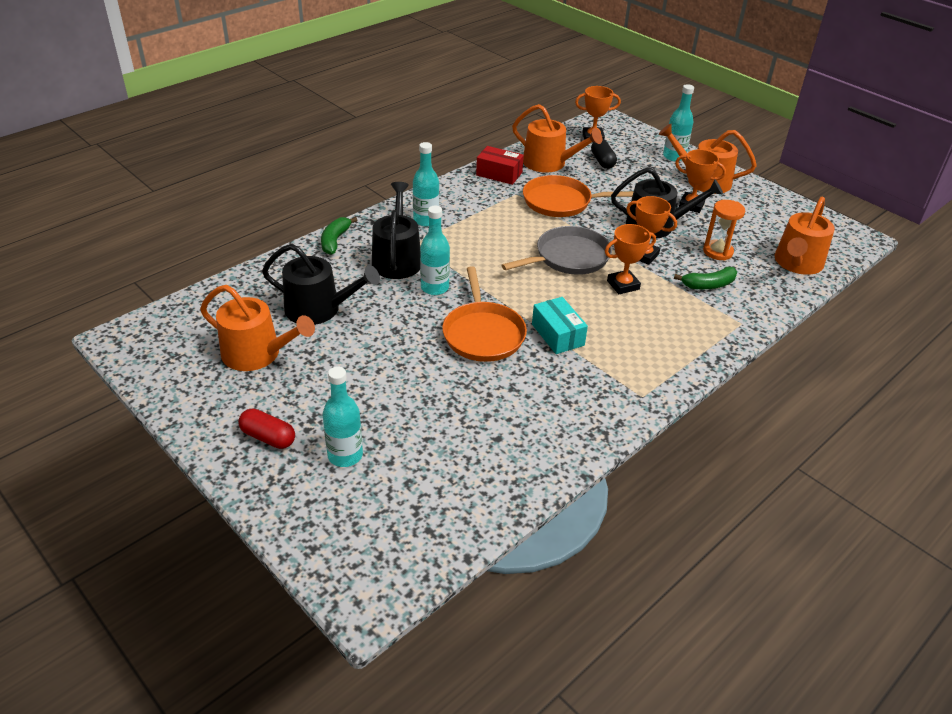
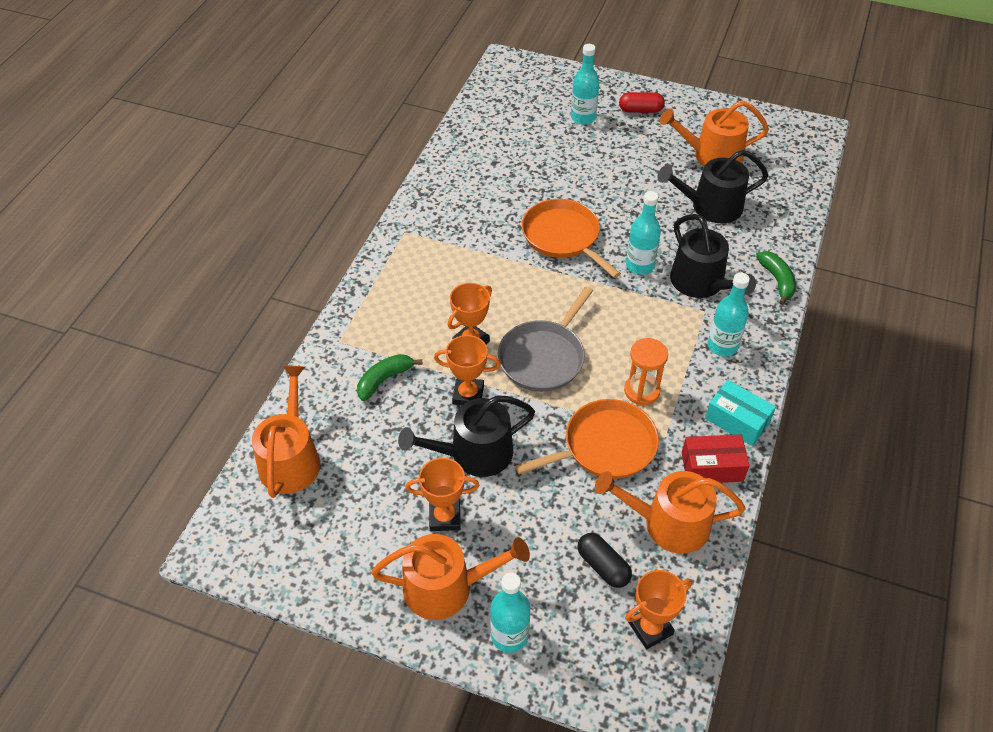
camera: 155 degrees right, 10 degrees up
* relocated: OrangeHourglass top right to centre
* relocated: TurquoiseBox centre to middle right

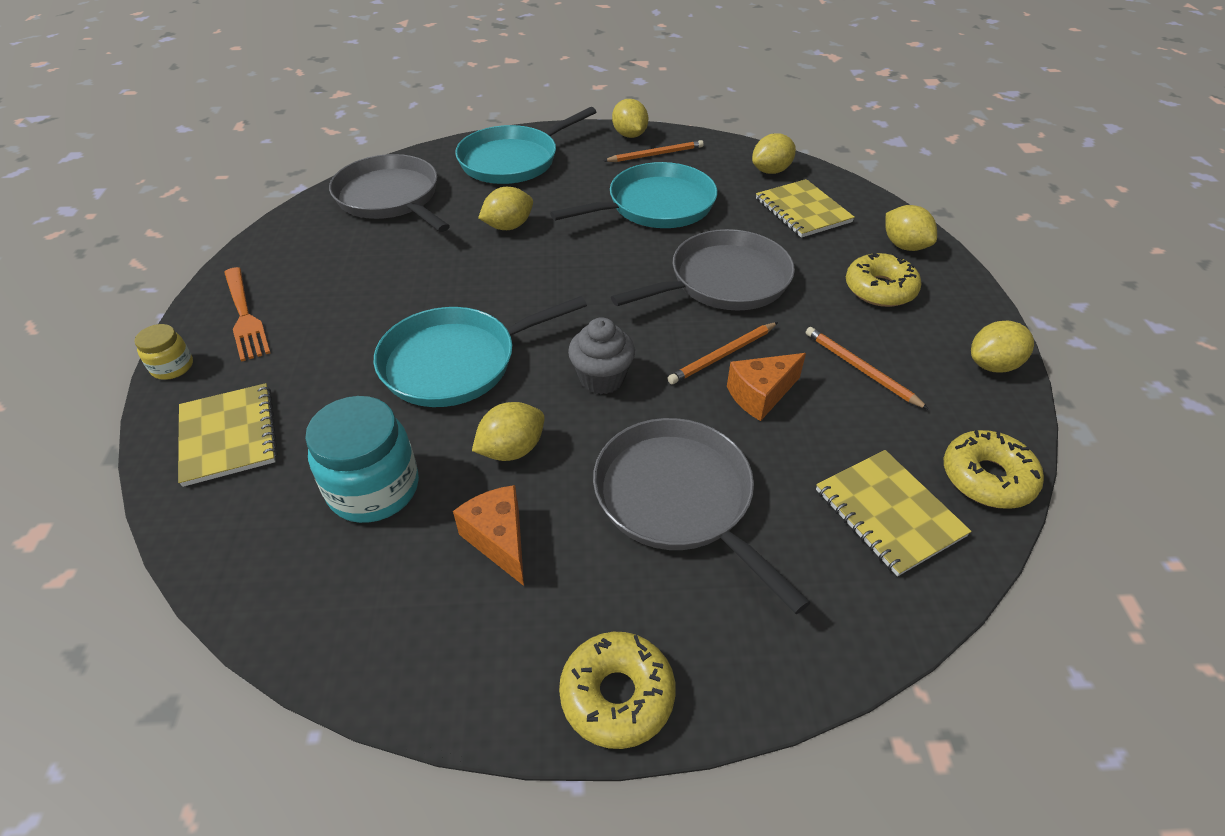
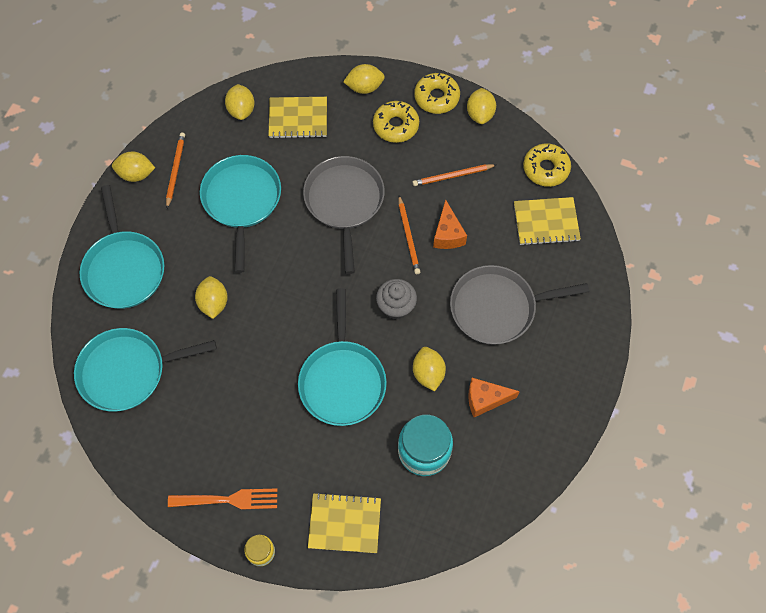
camera: 65 degrees left, 20 degrees up
* colour: GreyPan (no. 1 from left) top left to TurquoisePan (no. 2 from left) middle left
* relocated: YellowDonut (no. 1 from left in the first image) bottom centre to YellowDonut (no. 2 from left) top centre

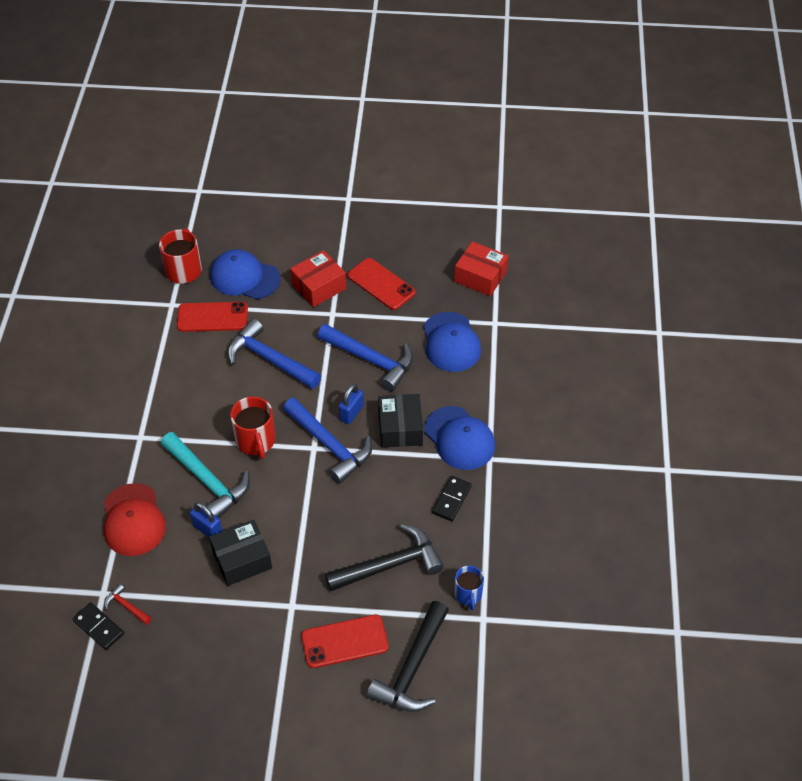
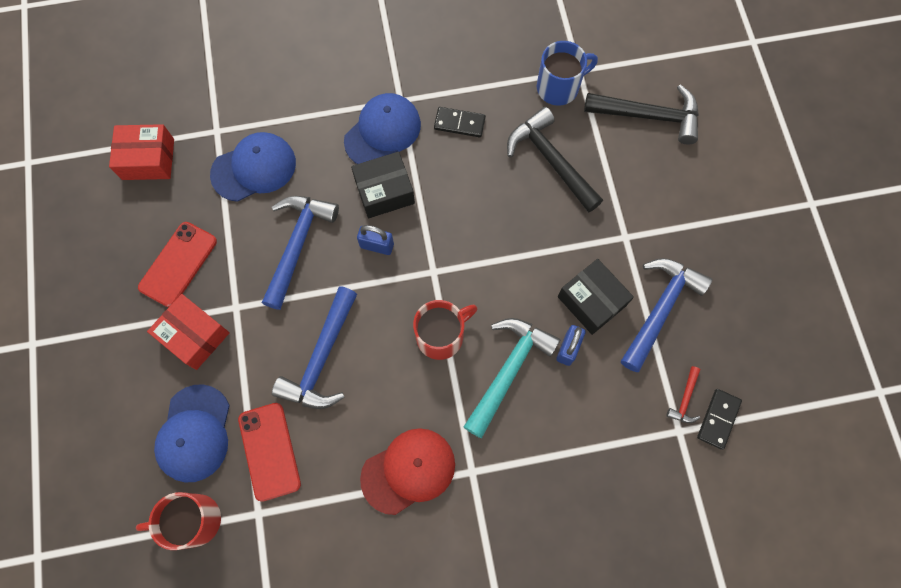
camera: 105 degrees left, 20 degrees up
* spun: RedBox (no. 2 from left in the first image) centre = top left 75 degrees clockwise
* relocated: BlueHammer (no. 2 from left in the first image) centre to BlueHammer (no. 3 from left) middle right
* relocated: RedCap middle left to bottom centre
* size: BlueMug bottom centre = top centre x1.56
* missing: RedPhone (no. 2 from left) bottom centre

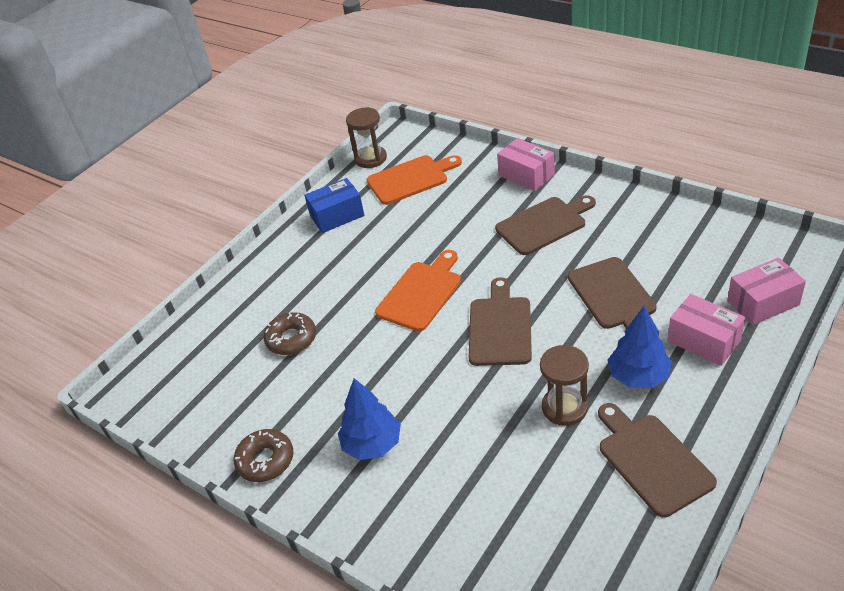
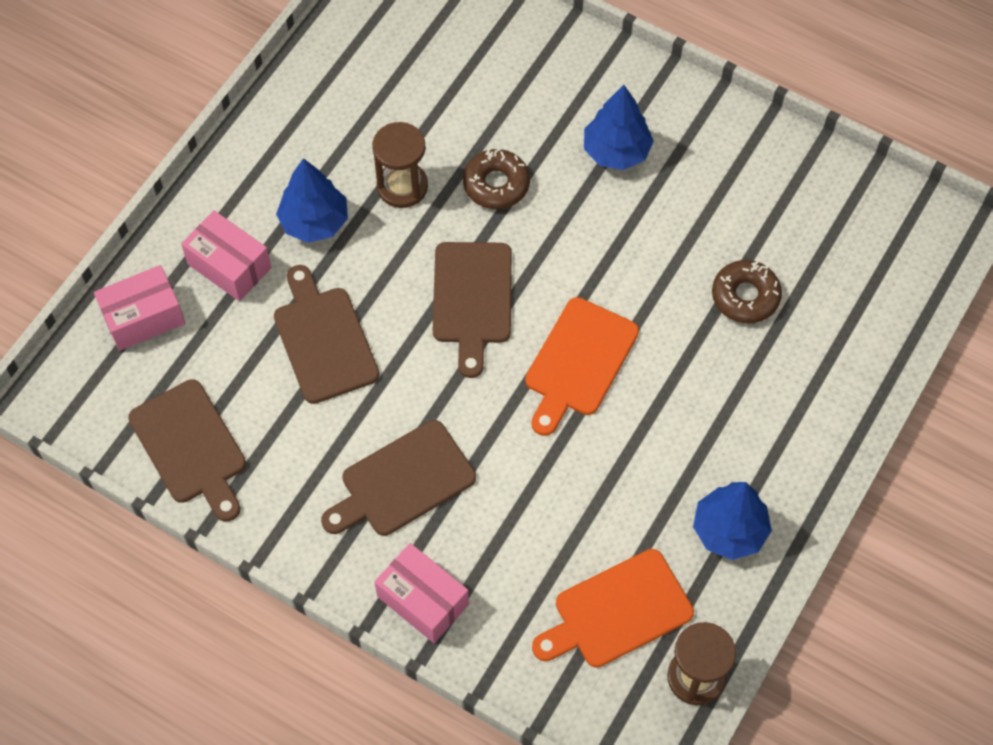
camera: 170 degrees right, 20 degrees up
* exchanged: BlueBox centre to BlueTree (no. 3 from left) bottom right
* relocated: BrownCuttingBoard (no. 4 from left in the first image) bottom right to BrownCuttingBoard (no. 1 from left) middle left
* relocated: BrownDonut (no. 1 from left) bottom left to top centre

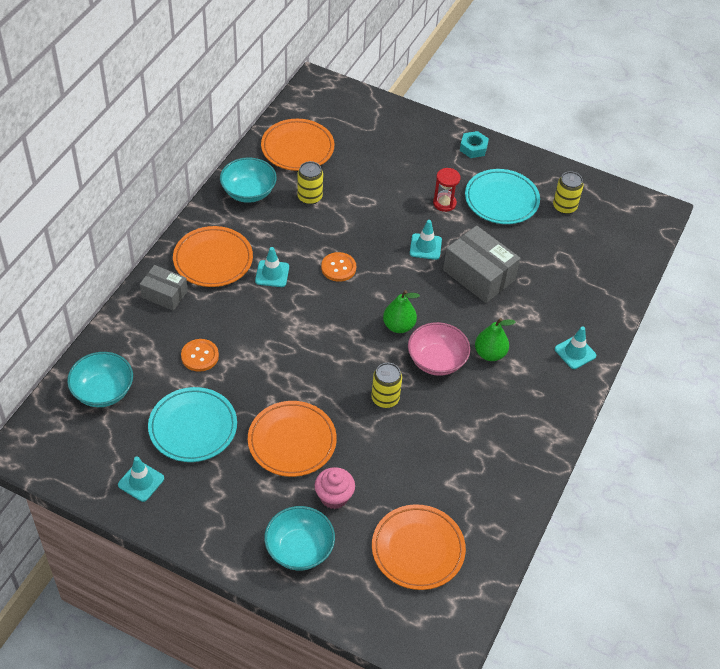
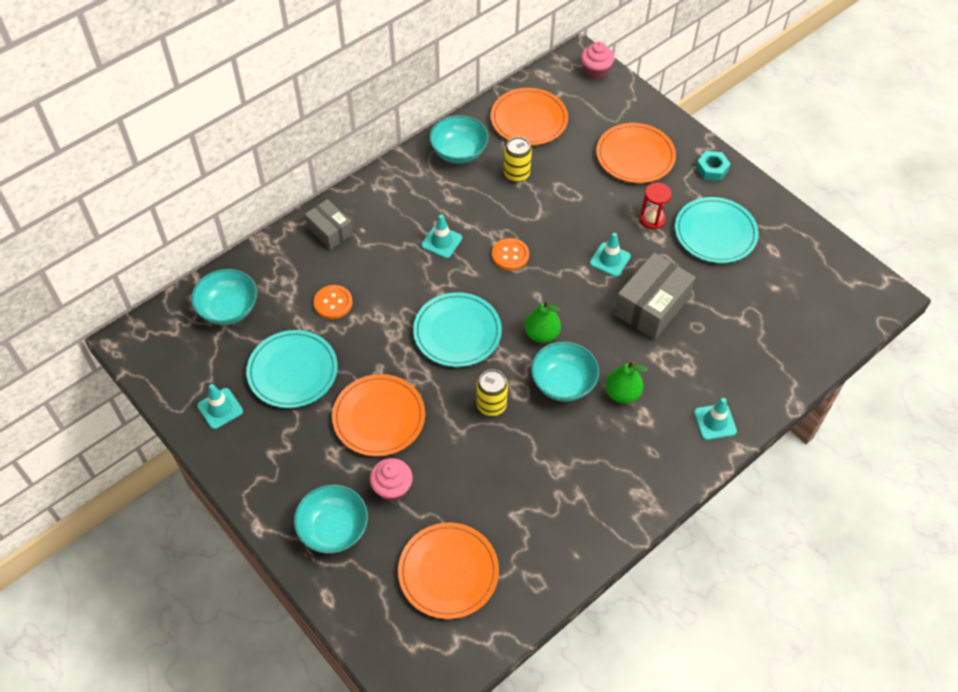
camera: 25 degrees right, 5 degrees up
* missing: YellowCan (no. 3 from left) top right
* spun: GreyBox (no. 2 from left) middle right = middle right 60 degrees clockwise
* relocated: OrangePlate (no. 1 from left in the first image) middle left to OrangePlate (no. 4 from left) top centre
* colour: PinkBowl centre to TurquoiseBowl (no. 4 from left) centre
* appeared: PinkCupcake (no. 2 from left) top centre
* appeared: TurquoisePlate (no. 2 from left) centre

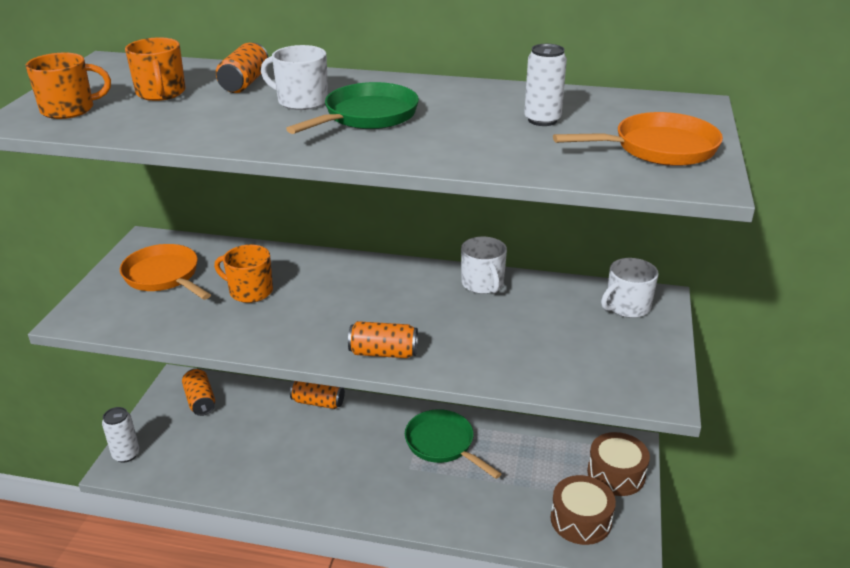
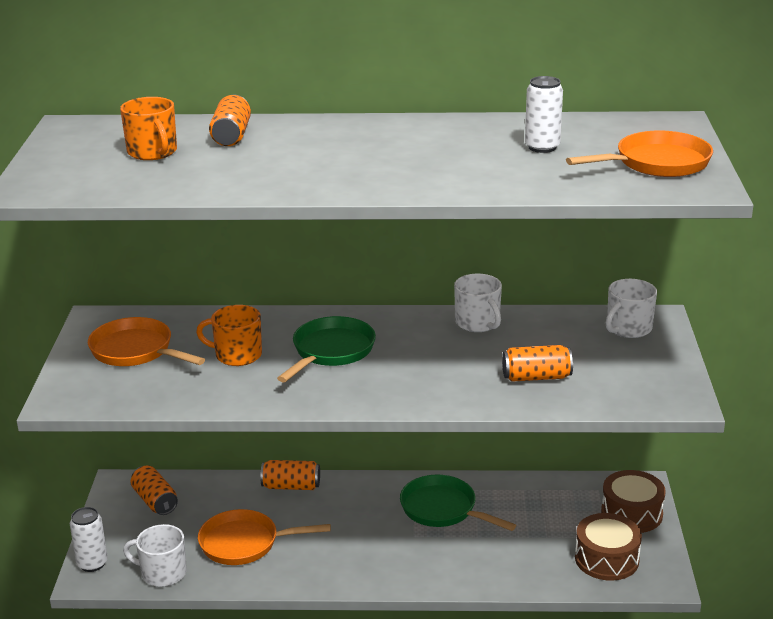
camera: 10 degrees left, 5 degrees down
* relocated: WhiteMug (no. 1 from left) top centre to bottom left
* missing: OrangeMug (no. 1 from left) top left
* relocated: GreenPan (no. 1 from left) top centre to centre
* relocated: OrangeCan (no. 4 from left) centre to middle right
* appeared: OrangePan (no. 2 from left) bottom centre

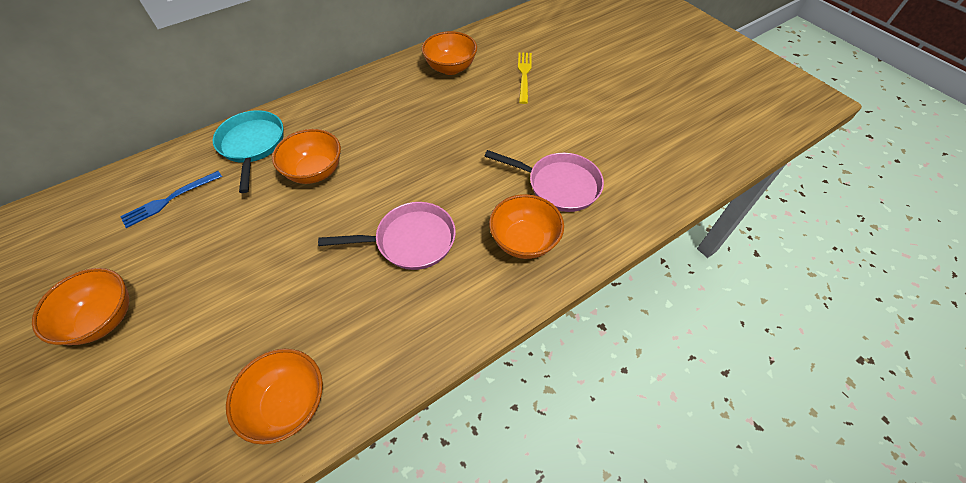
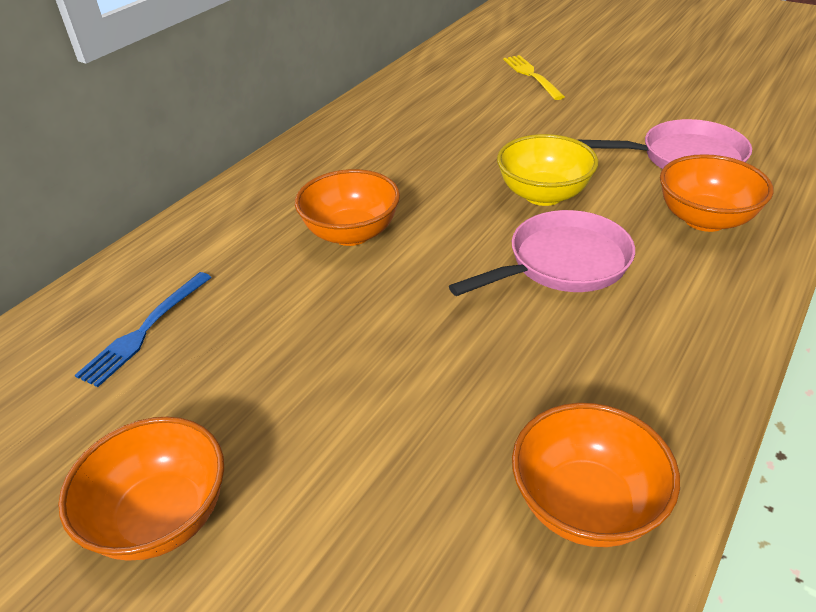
camera: 20 degrees left, 15 degrees down
* missing: OrangeBowl (no. 4 from left) top centre
* missing: TurquoisePan top left
* appeared: YellowBowl top right

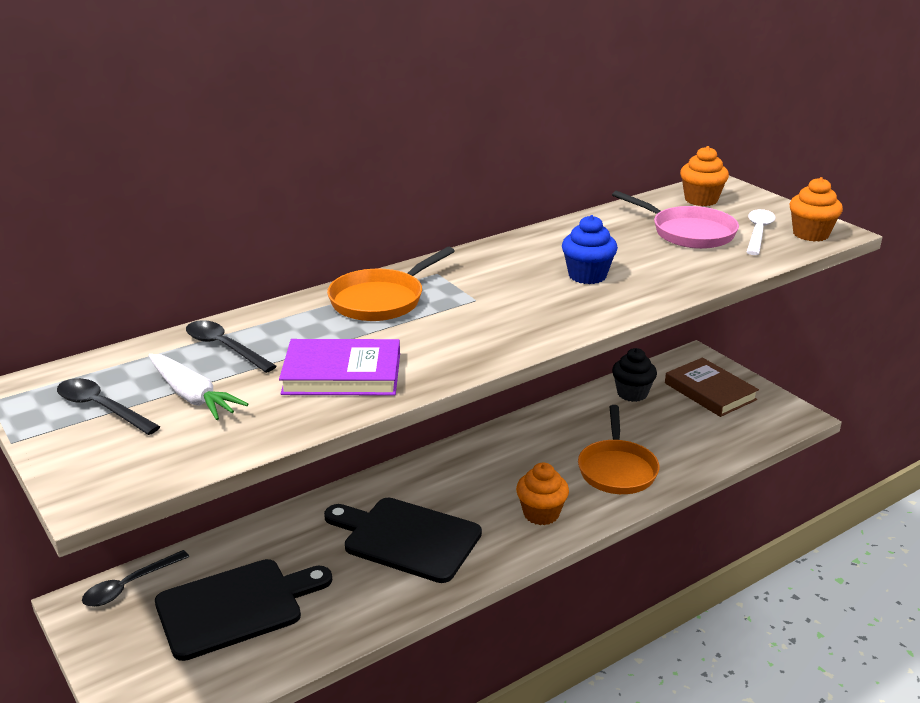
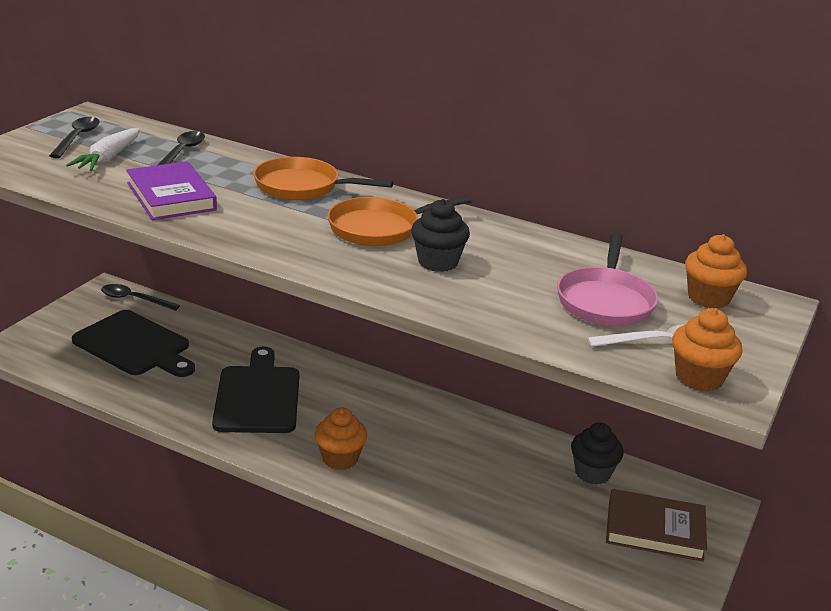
camera: 60 degrees right, 0 degrees up
* colour: BlueCupcake centre to BlackCupcake (no. 1 from left) centre
* spun: BrownBook middle right = bottom right 75 degrees clockwise
* relocated: OrangePan (no. 2 from left) middle right to centre

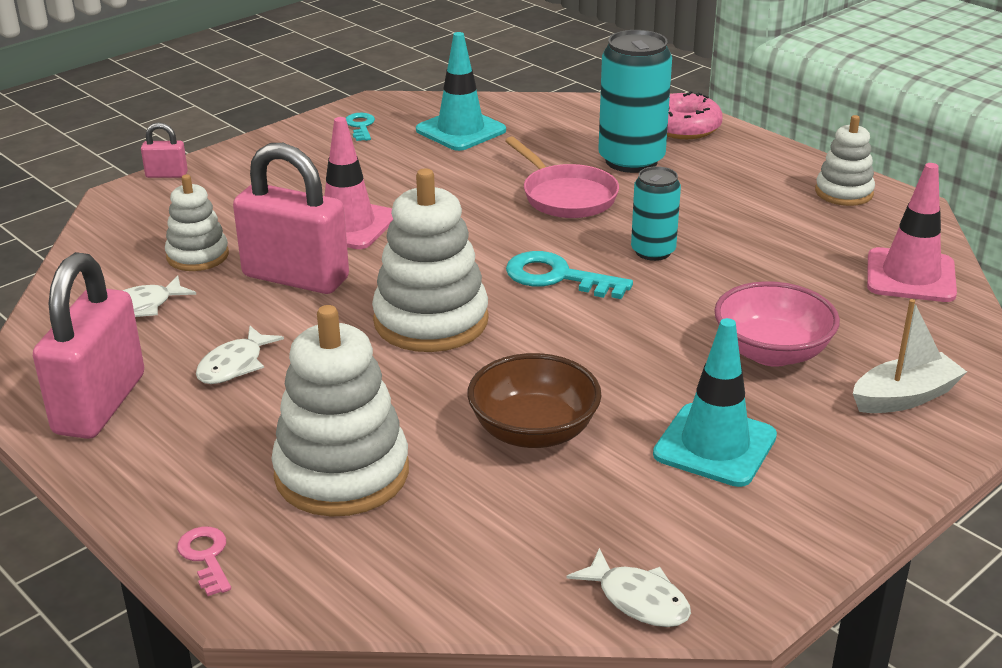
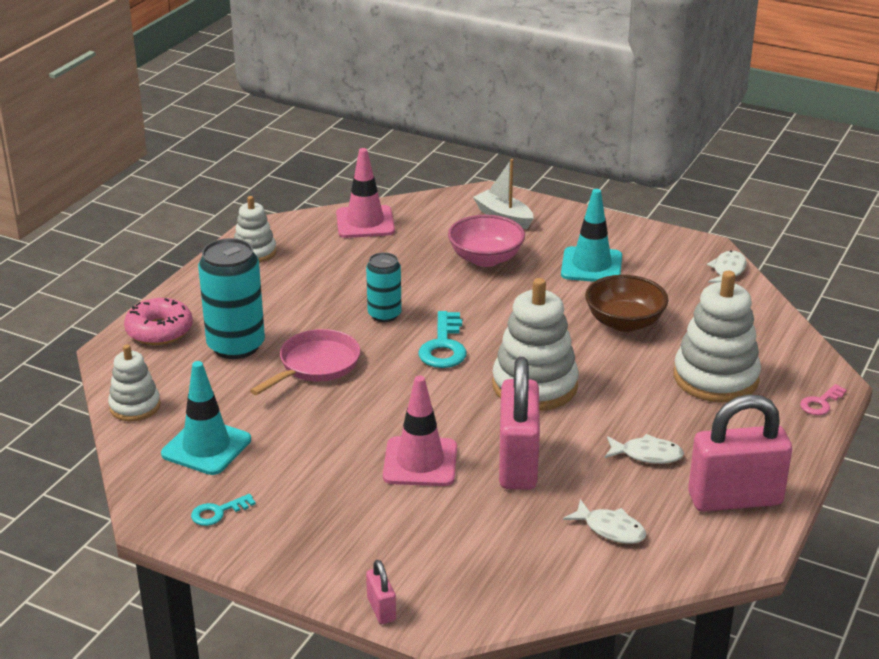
camera: 110 degrees left, 0 degrees up
* relocated: WhiteStackingToy (no. 1 from left) top left to middle left

